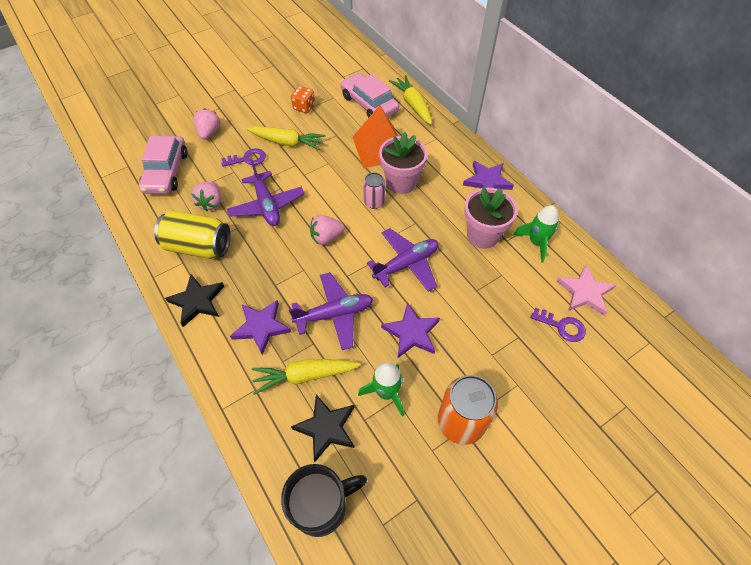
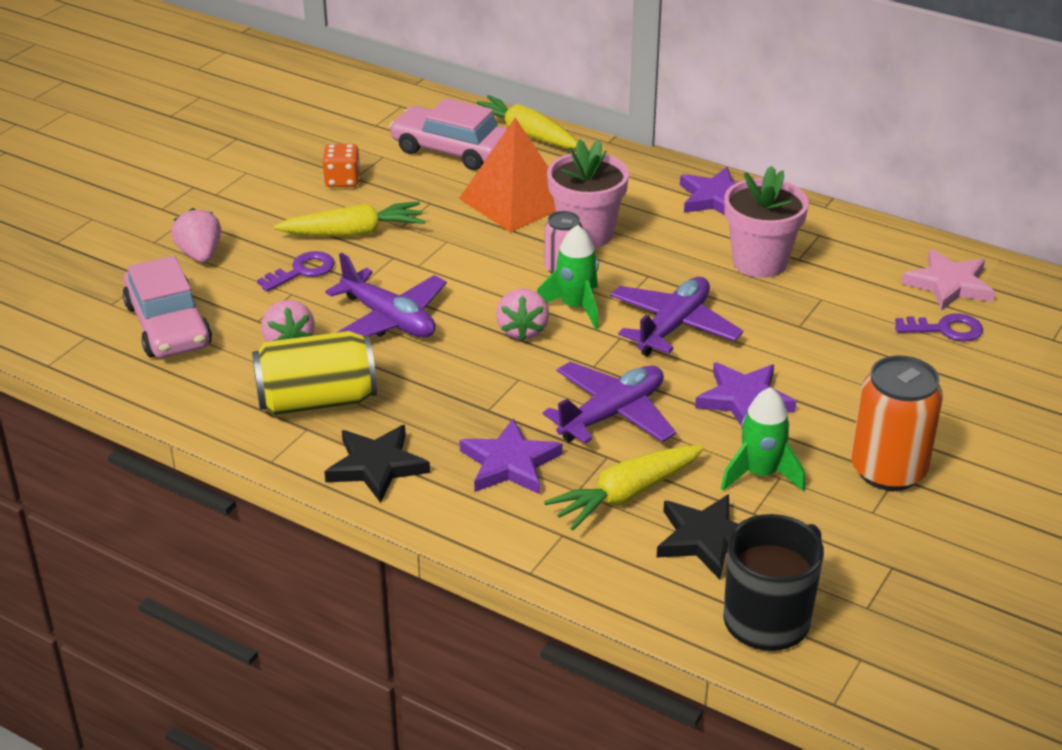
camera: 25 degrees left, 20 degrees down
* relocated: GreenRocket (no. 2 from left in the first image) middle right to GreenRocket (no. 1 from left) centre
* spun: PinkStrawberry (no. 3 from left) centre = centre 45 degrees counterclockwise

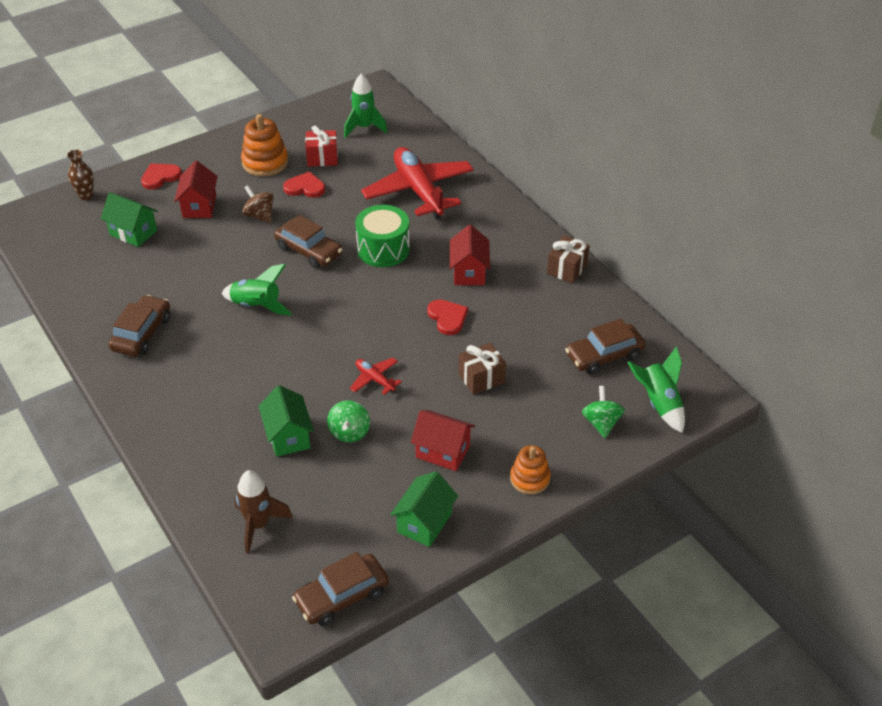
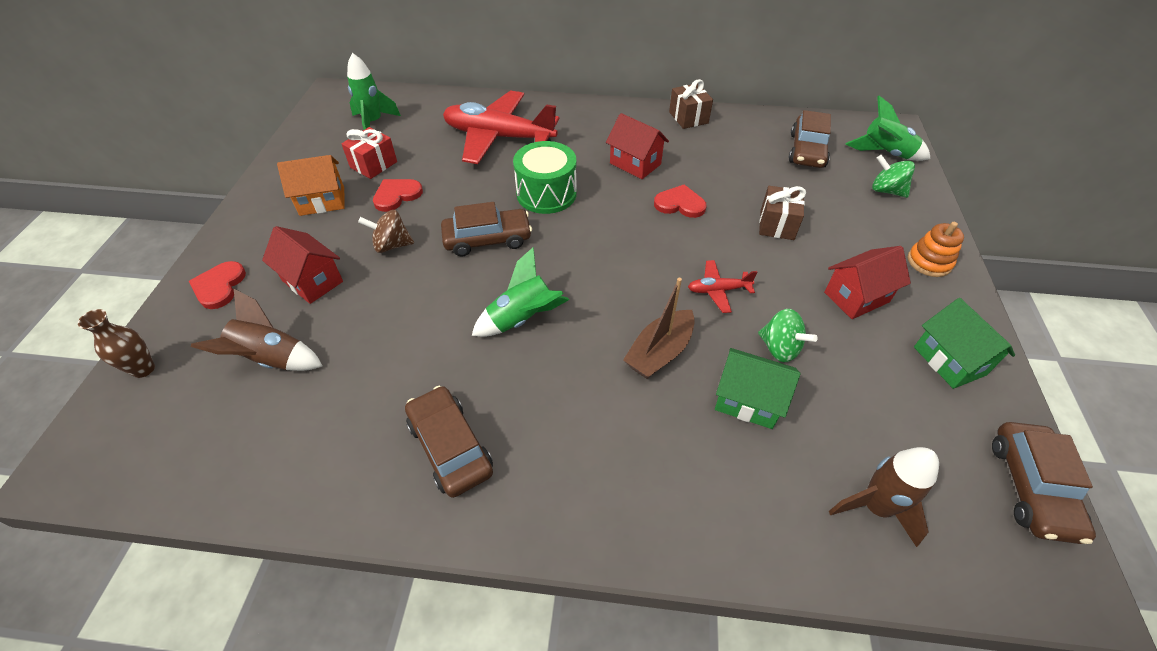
camera: 50 degrees left, 5 degrees up
* exchanged: OrangeStackingToy (no. 1 from left) top left to OrangeHouse top left
* exchanged: GreenHouse (no. 1 from left) top left to BrownRocket (no. 1 from left) middle left
* appeared: BrownBoat centre

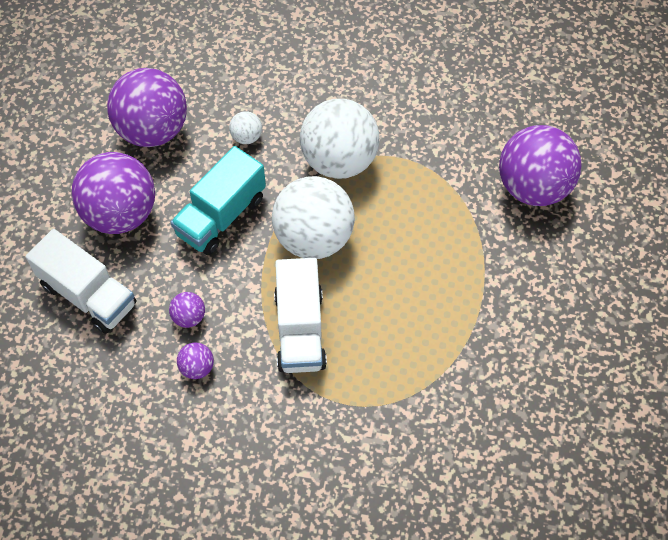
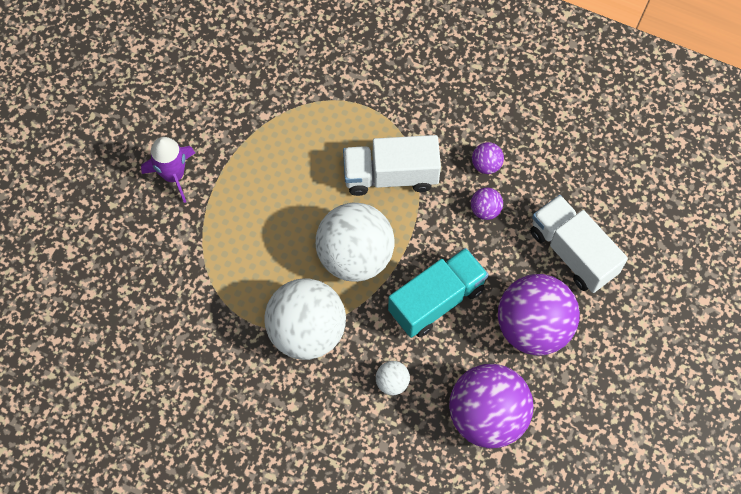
camera: 165 degrees left, 5 degrees up
* missing: PurpleBall (no. 5 from left) top right
* spun: WhiteTruck (no. 2 from left in the first image) centre = centre 105 degrees counterclockwise
* appeared: PurpleRocket middle left

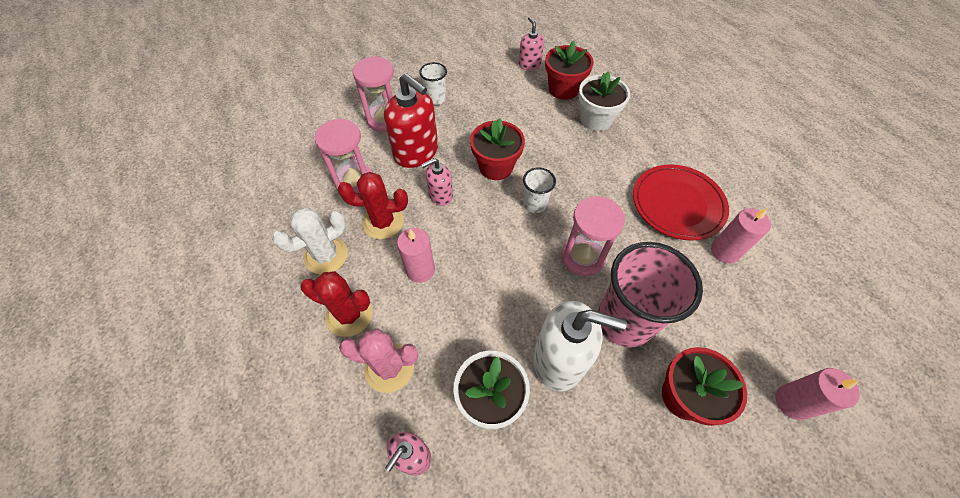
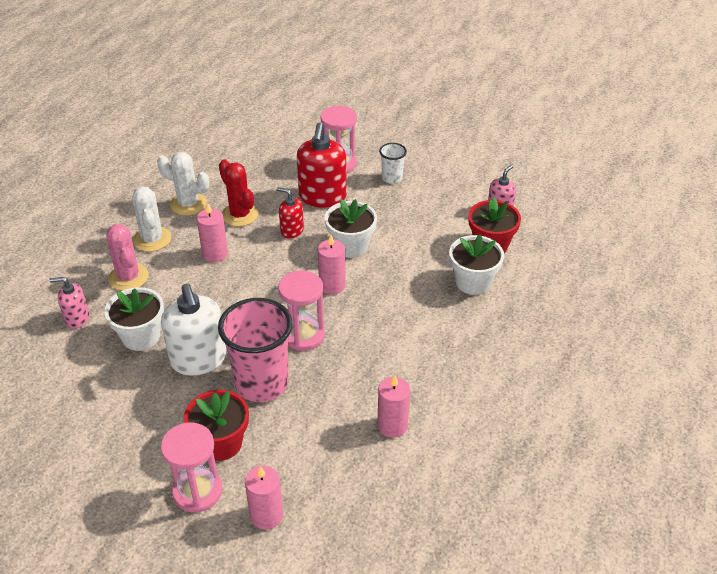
camera: 55 degrees right, 15 degrees down
* relocated: PinkHourglass (no. 1 from left) top centre to bottom left
* colour: RedFlowerPot (no. 1 from left) top centre to WhiteFlowerPot (no. 2 from left) centre
* colour: PinkSoapDispenser (no. 2 from left) centre to RedSoapDispenser (no. 1 from left) centre
* missing: RedPlate middle right
* exchanged: WhiteCup (no. 2 from left) centre to PinkCandle (no. 3 from left) centre
* colour: RedCactus (no. 1 from left) centre to WhiteCactus (no. 1 from left) middle left

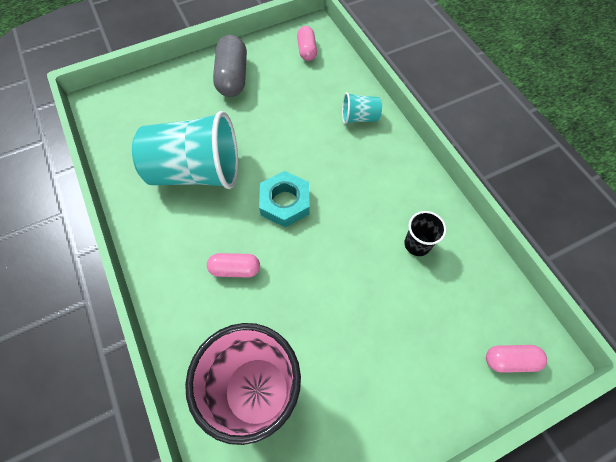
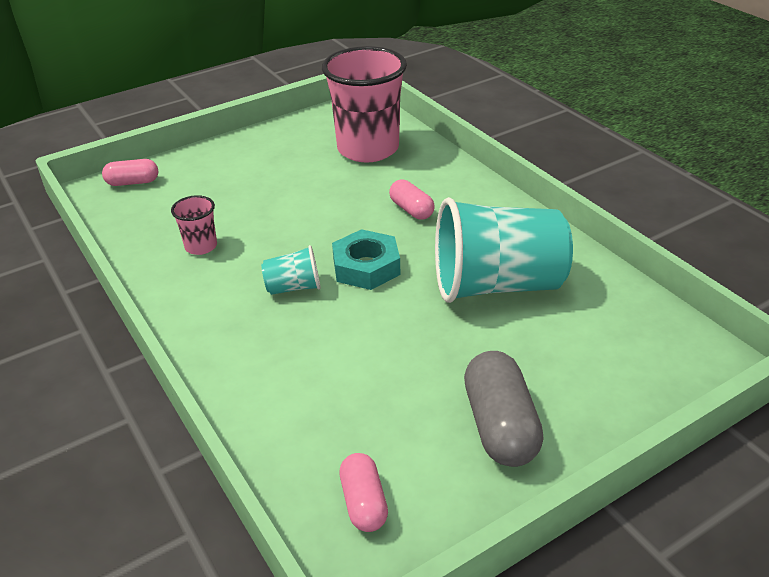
camera: 175 degrees right, 25 degrees down
* relocated: TurquoiseCup (no. 2 from left in the first image) top centre to TurquoiseCup (no. 1 from left) centre
* colour: BlackCup middle right to PinkCup (no. 1 from left) middle left
* spun: PinkCapsule (no. 1 from left in the first image) centre = centre 60 degrees clockwise

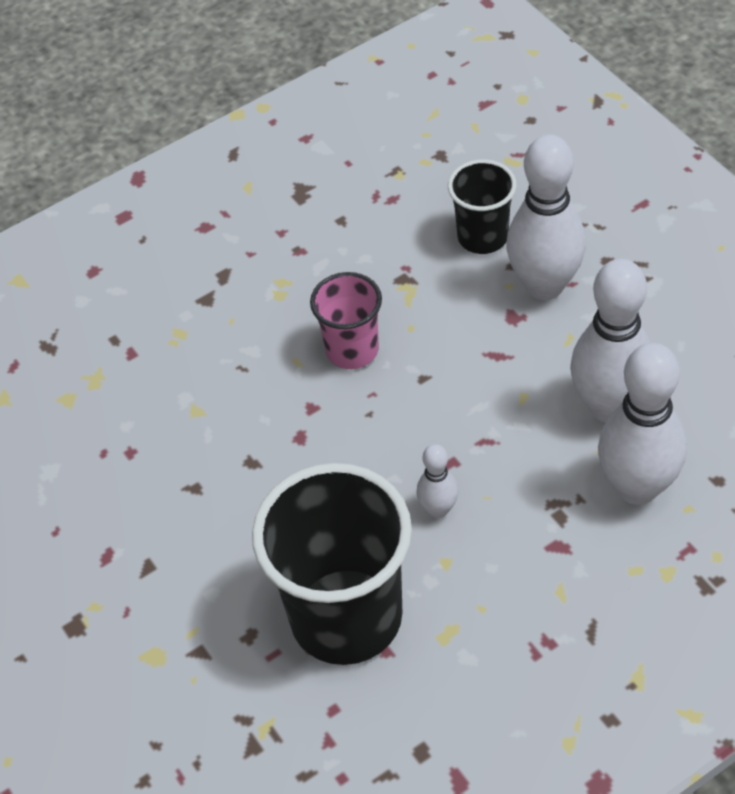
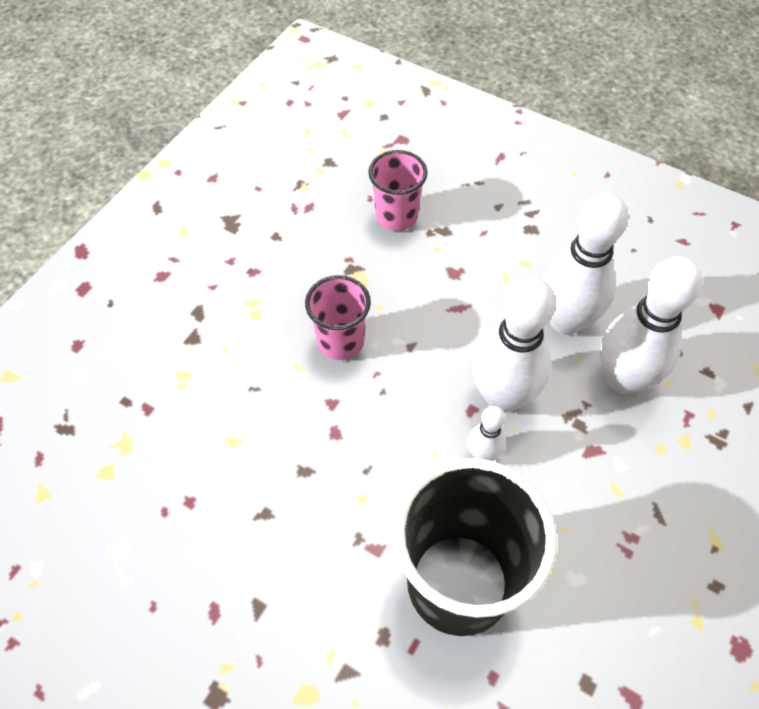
camera: 30 degrees left, 5 degrees up
* relocated: WhiteBowlingPin (no. 2 from left) top right to middle right
* colour: BlackCup (no. 2 from left) top centre to PinkCup (no. 2 from left) top centre

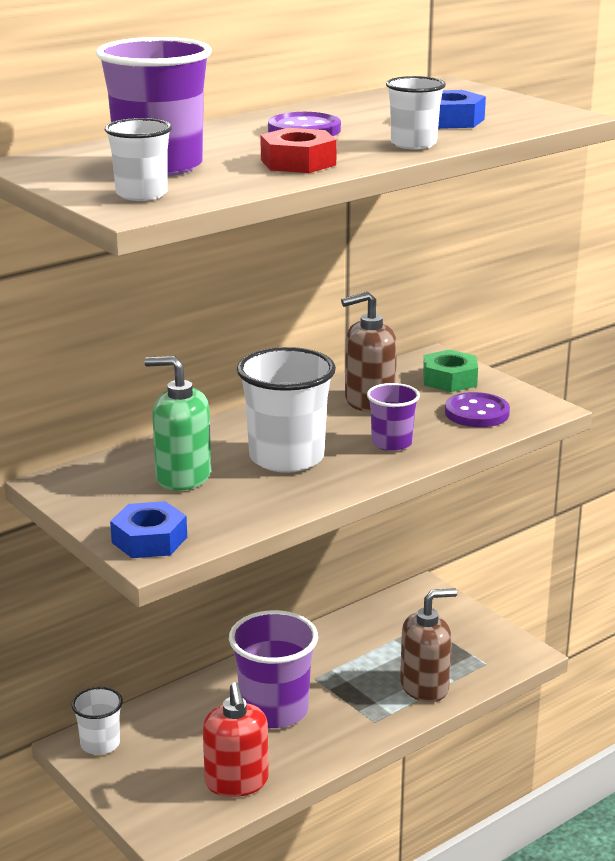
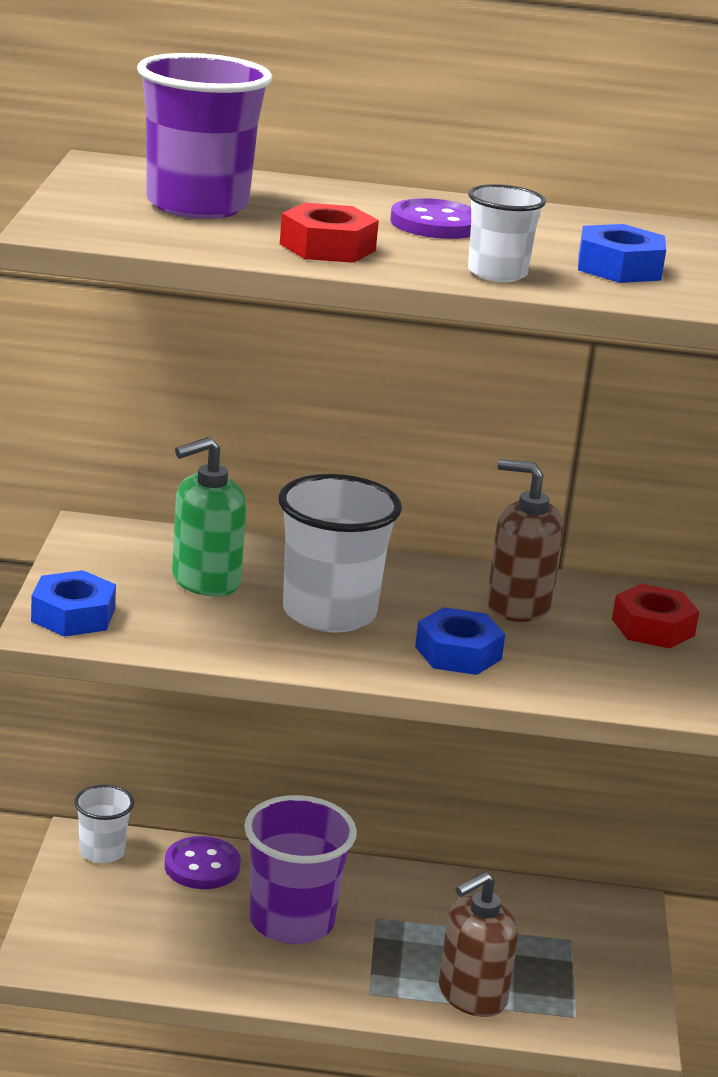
camera: 40 degrees right, 0 degrees up
* missing: WhiteCup (no. 2 from left) top left
* colour: GreenNut middle right to RedNut (no. 2 from left) middle right
* spun: GreenSoapDispenser middle left = middle left 90 degrees counterclockwise
* exchanged: PurpleCup (no. 3 from left) centre to BlueNut (no. 2 from left) centre
* relocated: PurpleButton (no. 2 from left in the first image) middle right to PurpleButton (no. 1 from left) bottom left
* spun: BrownSoapDispenser (no. 2 from left in the first image) bottom right = bottom centre 120 degrees clockwise
* missing: RedSoapDispenser bottom centre

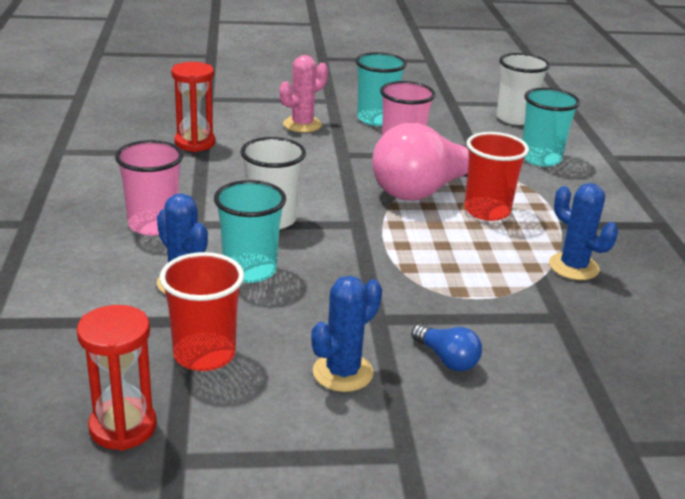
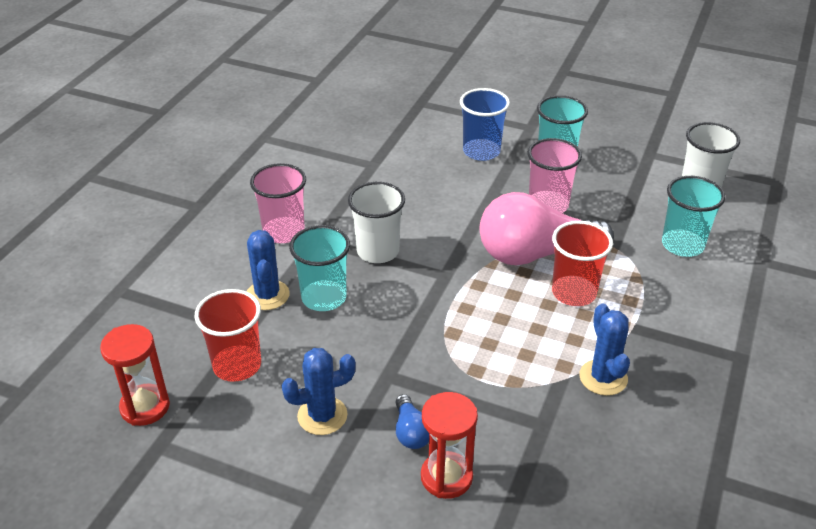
camera: 30 degrees right, 10 degrees up
* exchanged: PinkCactus top centre to BlueCup top centre
* relocated: RedHourglass (no. 2 from left) top left to bottom centre

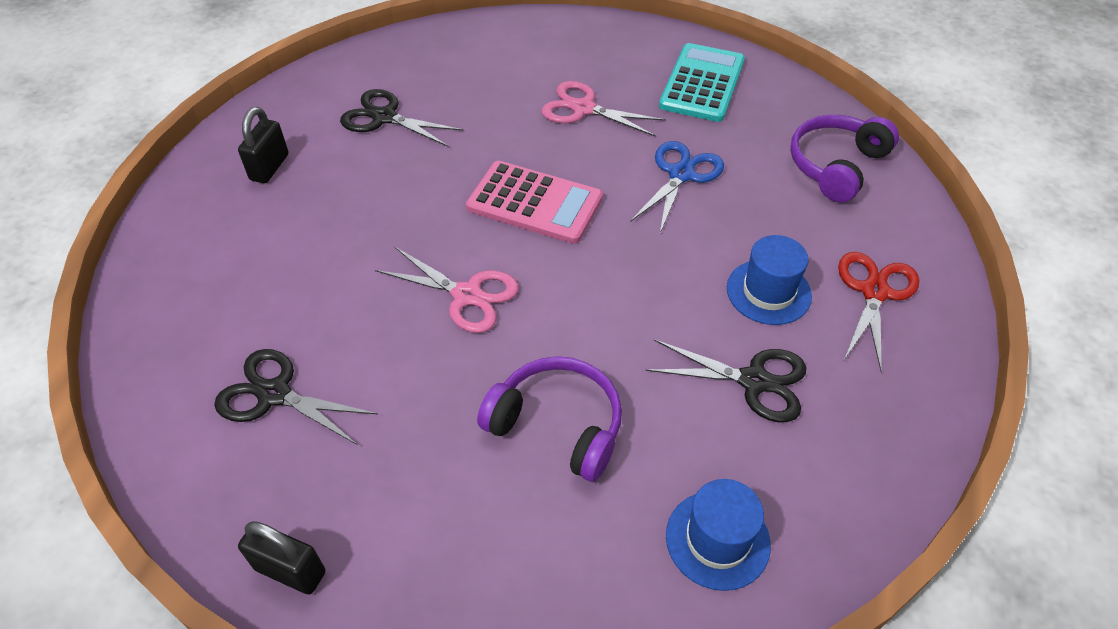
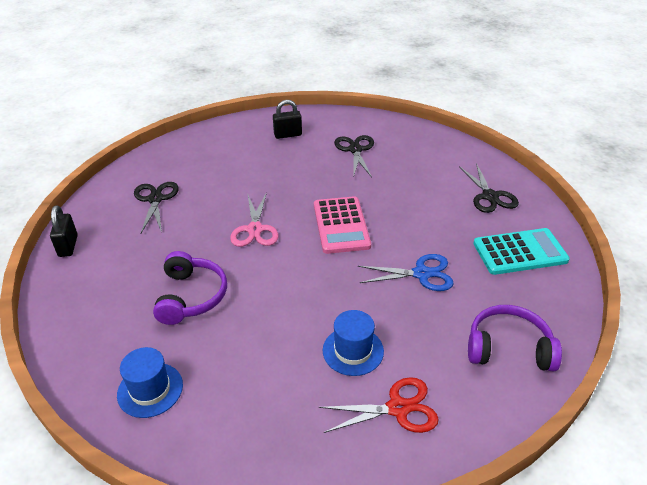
camera: 60 degrees right, 10 degrees down
* missing: PinkScissors (no. 2 from left) top centre
* relocated: BlackScissors (no. 3 from left) centre to middle right

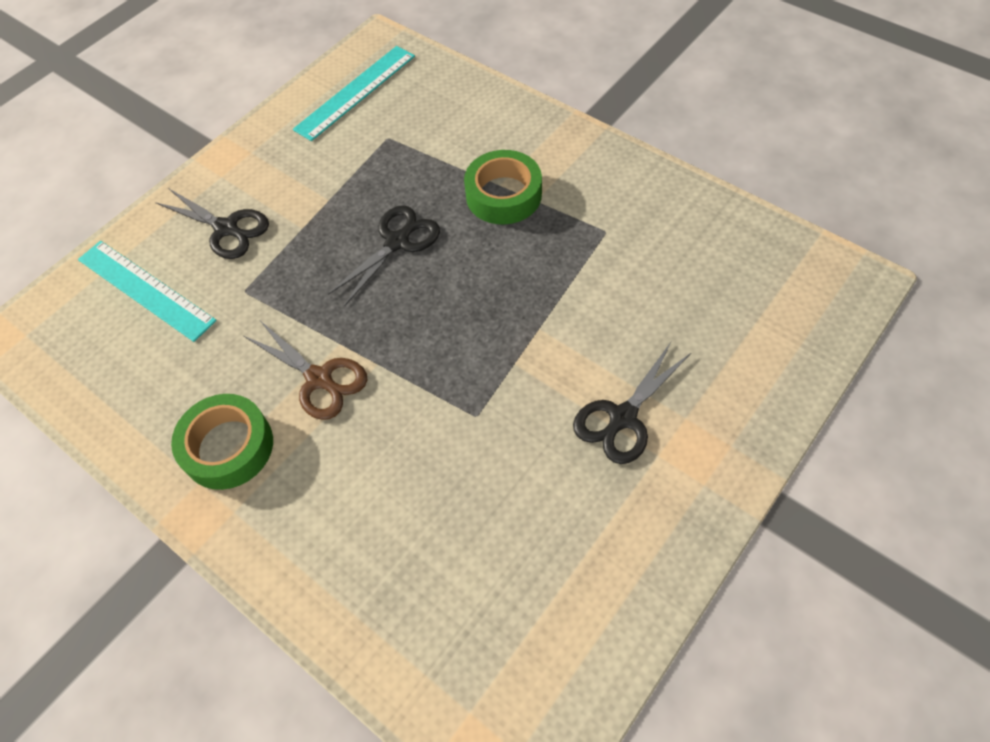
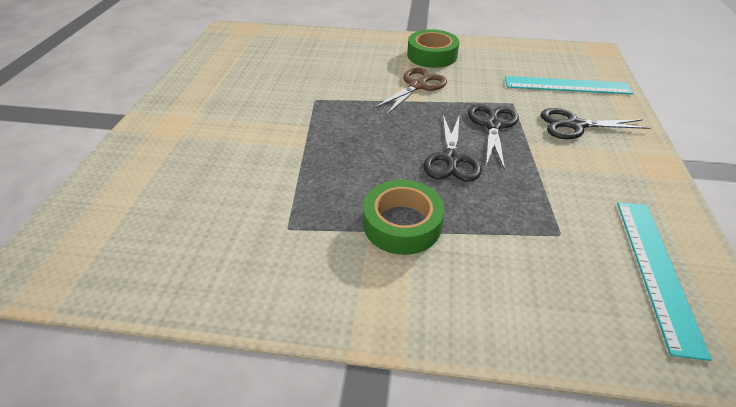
camera: 145 degrees right, 15 degrees down
* spun: BrownScissors middle left = top centre 120 degrees clockwise
* relocated: BlackScissors (no. 3 from left in the first image) centre to BlackScissors (no. 2 from left) middle right

